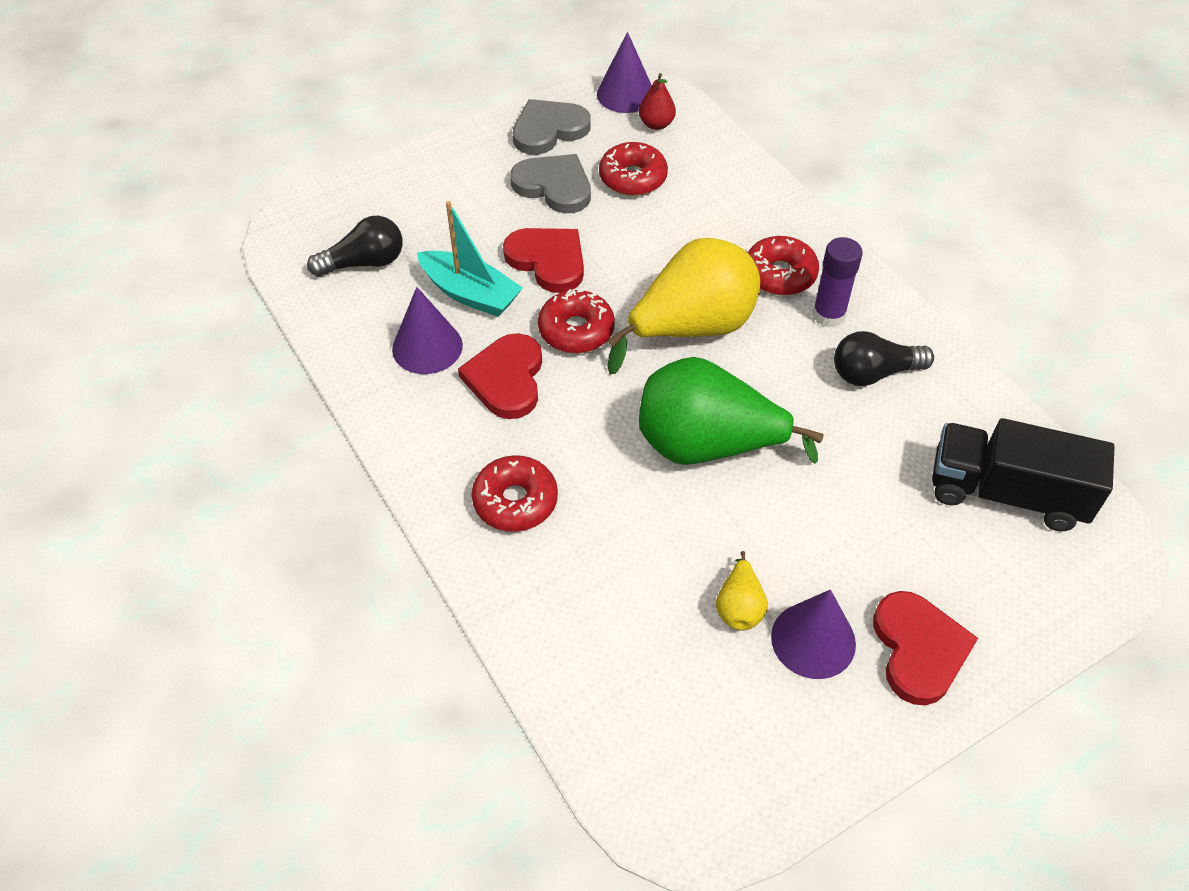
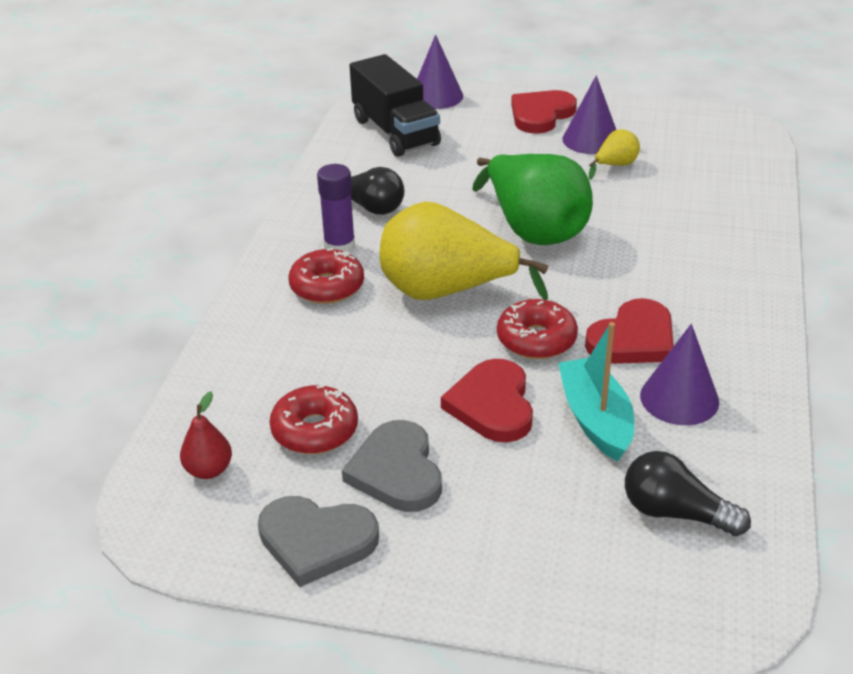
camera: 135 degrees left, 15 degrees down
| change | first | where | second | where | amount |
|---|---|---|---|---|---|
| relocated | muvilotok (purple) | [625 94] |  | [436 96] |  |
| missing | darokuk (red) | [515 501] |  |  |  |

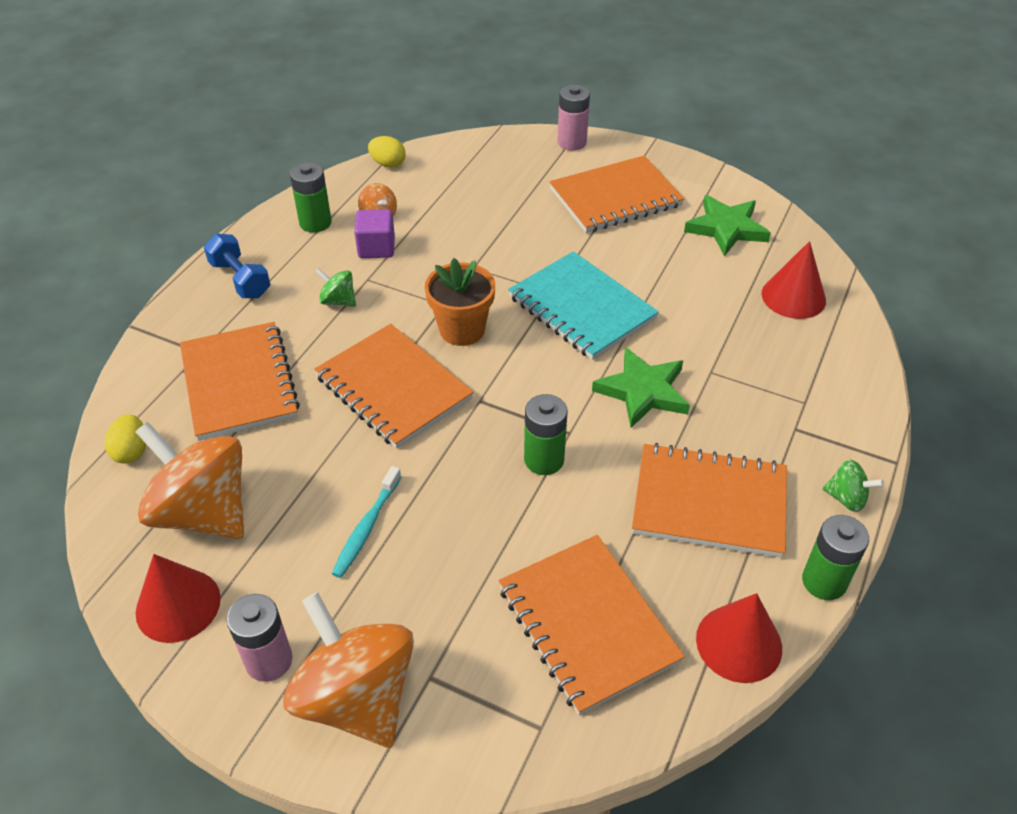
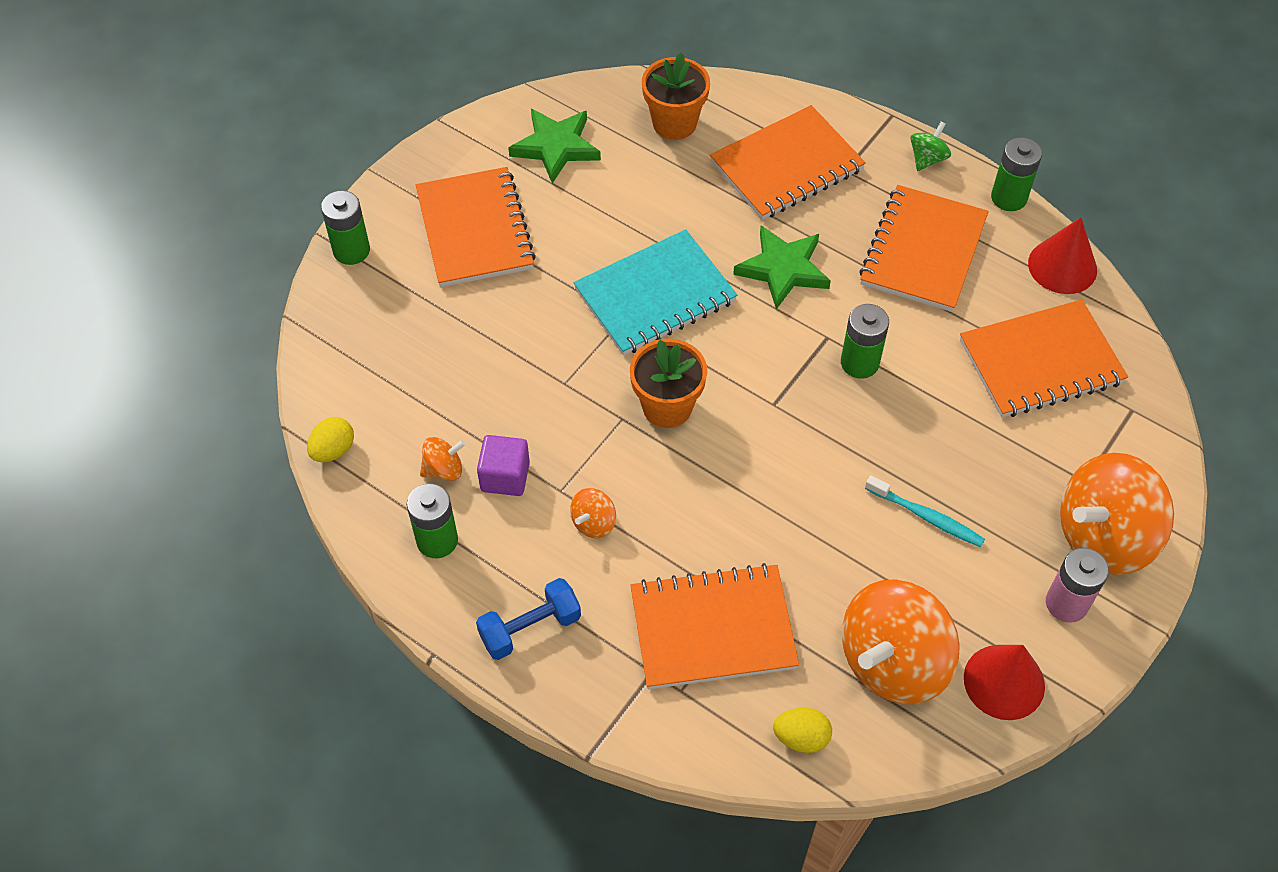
camera: 80 degrees left, 10 degrees up
| change | first | where | second | where | amount |
|---|---|---|---|---|---|
| colour | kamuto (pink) | [572 142] | kamuto (green) | [351 250] |  |
| colour | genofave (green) | [338 301] | genofave (orange) | [594 523] |  |
| exchanged | muvilotok (red) | [793 297] | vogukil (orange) | [674 123] |  |
| relocated | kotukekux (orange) | [393 388] |  | [787 166] |  |

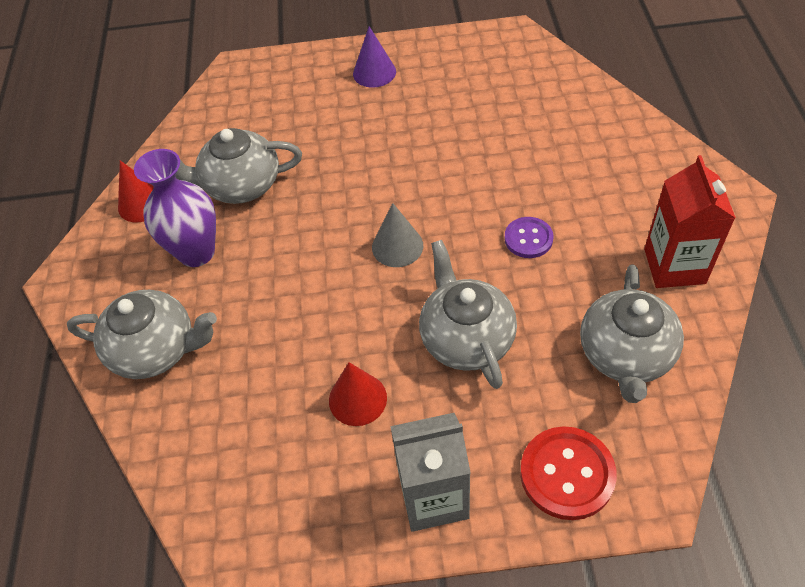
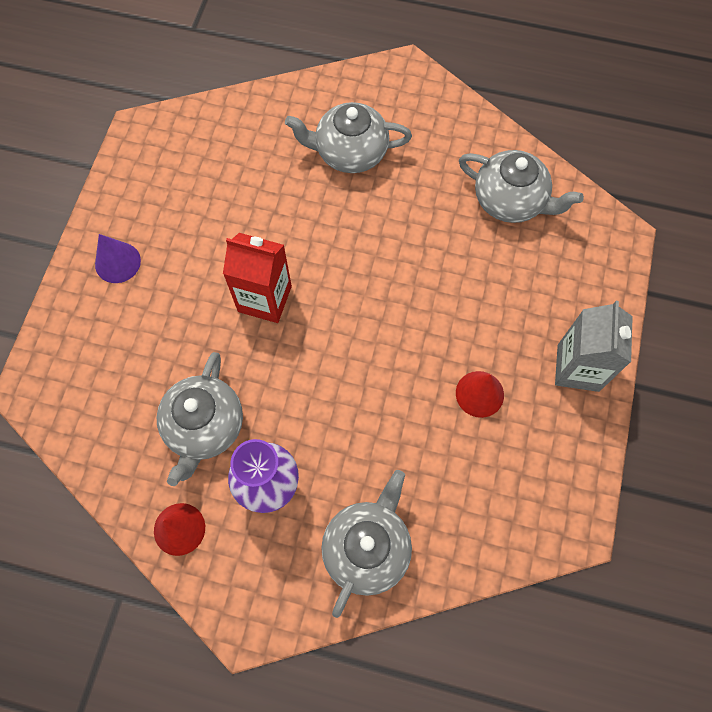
camera: 75 degrees left, 15 degrees up
| change | first | where | second | where | amount |
|---|---|---|---|---|---|
| relocated | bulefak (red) | [674 266] |  | [264 299] |  |
| relocated | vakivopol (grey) | [466 338] |  | [349 152] |  |
| missing | muvilotok (grey) | [397 246] |  |  |  |
| missing | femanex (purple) | [528 239] |  |  |  |
| missing | femanex (red) | [567 474] |  |  |  |

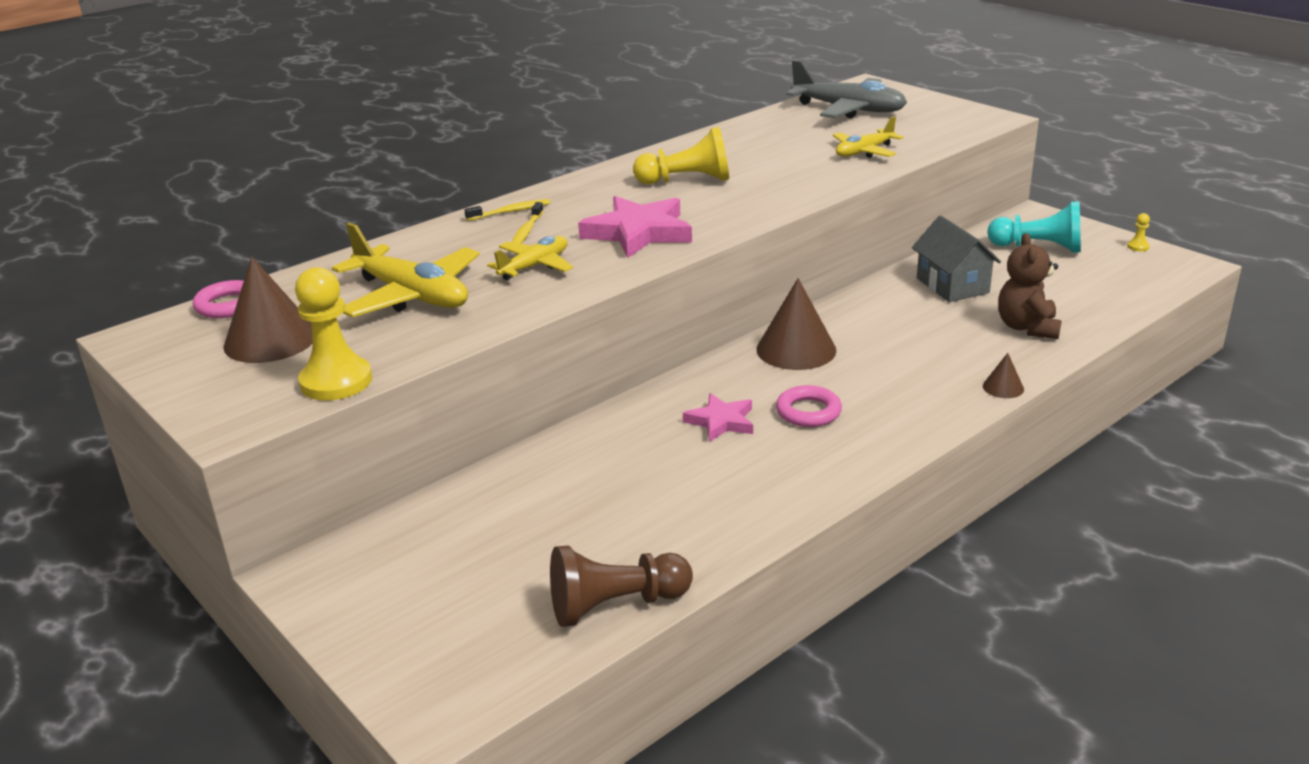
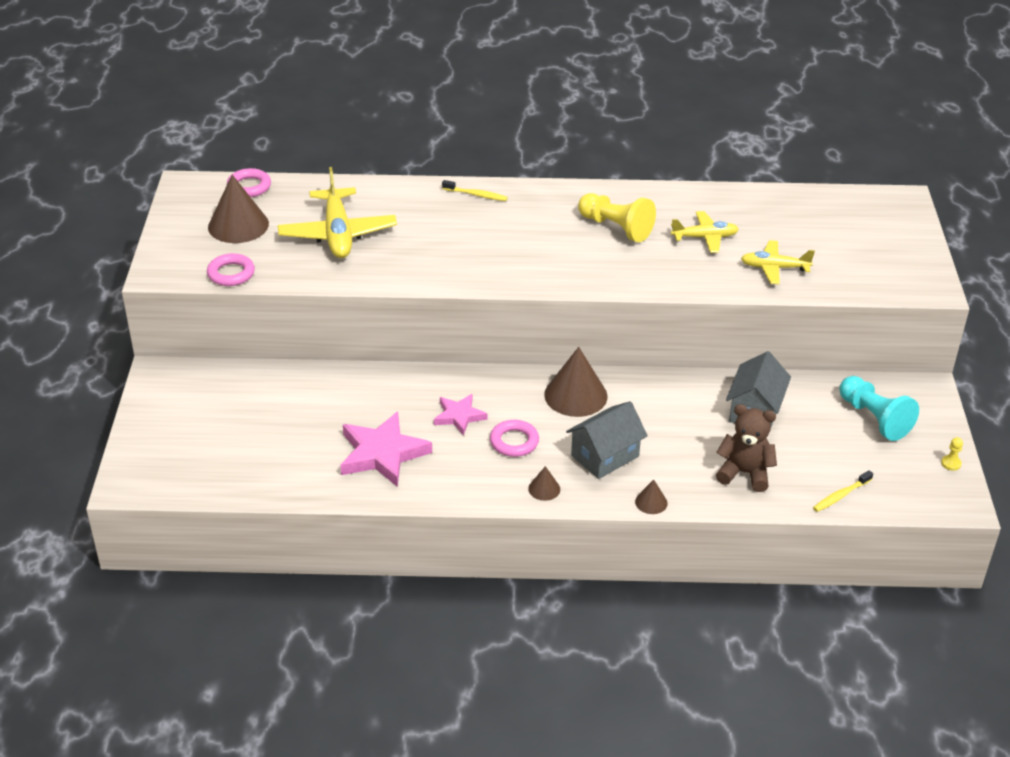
camera: 40 degrees right, 10 degrees up
| change | first | where | second | where | amount |
|---|---|---|---|---|---|
| exchanged | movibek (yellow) | [336 381] | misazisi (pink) | [231 273] |  |
| relocated | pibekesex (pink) | [638 232] |  | [382 453] |  |
| appeared |  |  | muvilotok (brown) | [544 489] |  |
| appeared |  |  | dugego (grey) | [605 456] |  |
| relocated | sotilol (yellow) | [534 266] |  | [704 237] |  |
| spun | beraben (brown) | [1027 327] |  | [744 473] | 60 degrees clockwise |
| relocated | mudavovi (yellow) | [526 231] |  | [840 495] |  |
| missing | movibek (brown) | [615 605] |  |  |  |
| missing | sotilol (grey) | [848 110] |  |  |  |

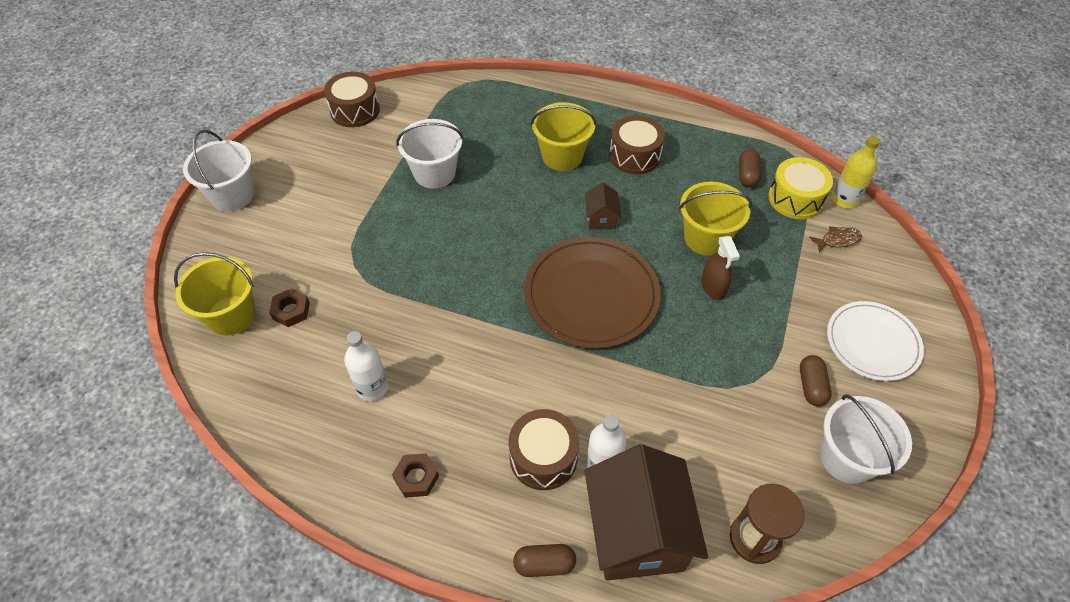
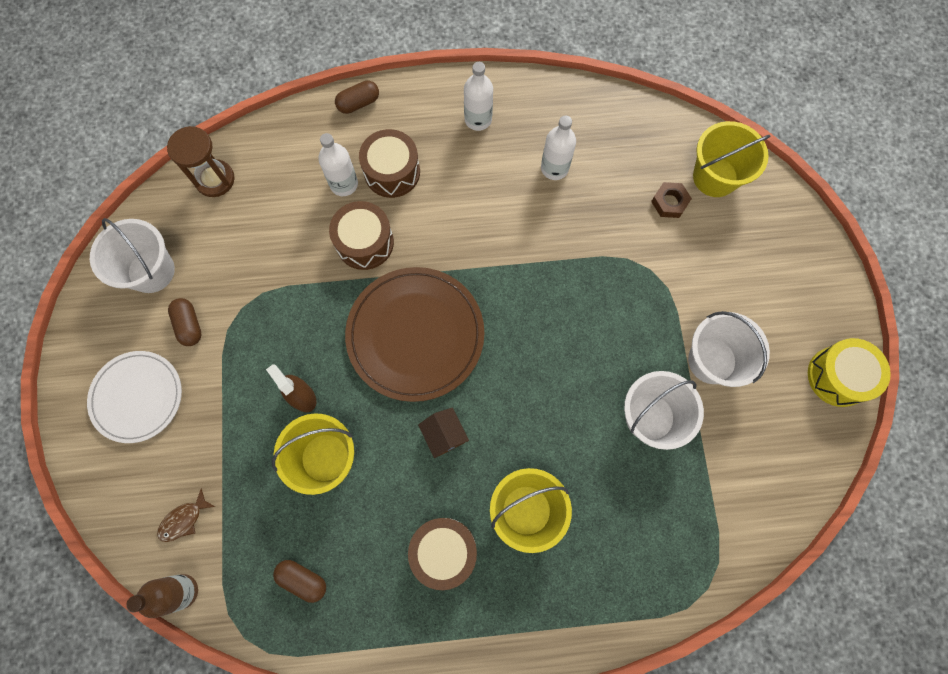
camera: 155 degrees right, 20 degrees up
| change | first | where | second | where | amount |
|---|---|---|---|---|---|
| colour | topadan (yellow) | [844 199] | topadan (brown) | [182 591] |  |
| spun | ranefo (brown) | [747 175] |  | [303 579] | 45 degrees counterclockwise |
| relocated | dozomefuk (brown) | [355 110] |  | [364 242] |  |
| exchanged | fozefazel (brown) | [416 478] | topadan (white) | [478 119] |  |
| relocated | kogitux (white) | [232 195] |  | [712 360] |  |
| relocated | dozomefuk (yellow) | [795 199] |  | [838 376] |  |
| missing | dugego (brown) | [637 533] |  |  |  |

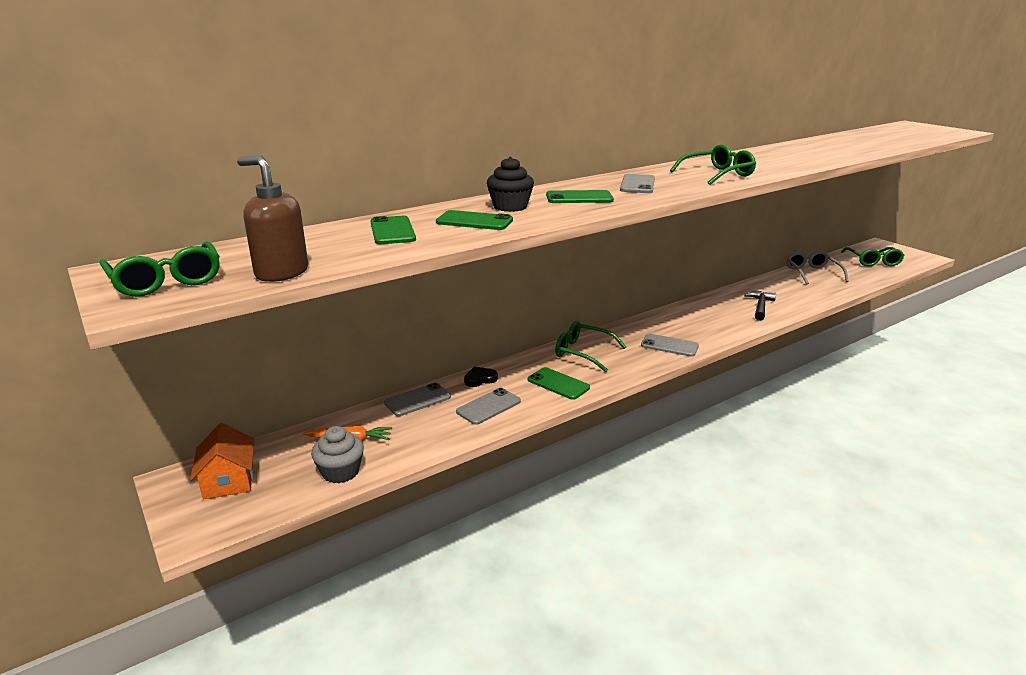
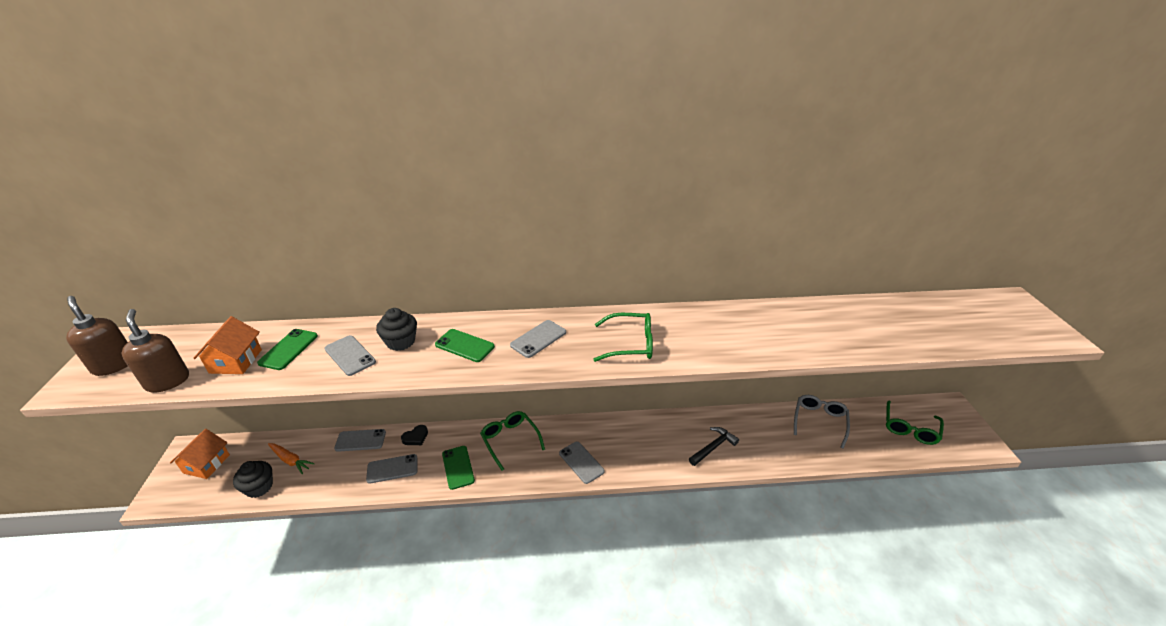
camera: 30 degrees right, 10 degrees up
| change | first | where | second | where | amount |
|---|---|---|---|---|---|
| exchanged | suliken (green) | [166 280] | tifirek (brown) | [114 365] |  |
| appeared |  |  | dugego (orange) | [236 361] |  |
| colour | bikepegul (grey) | [340 472] | bikepegul (black) | [259 487] |  |
| colour | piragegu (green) | [474 221] | piragegu (grey) | [350 355] |  |
| spun | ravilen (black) | [480 379] |  | [415 437] | 135 degrees clockwise |

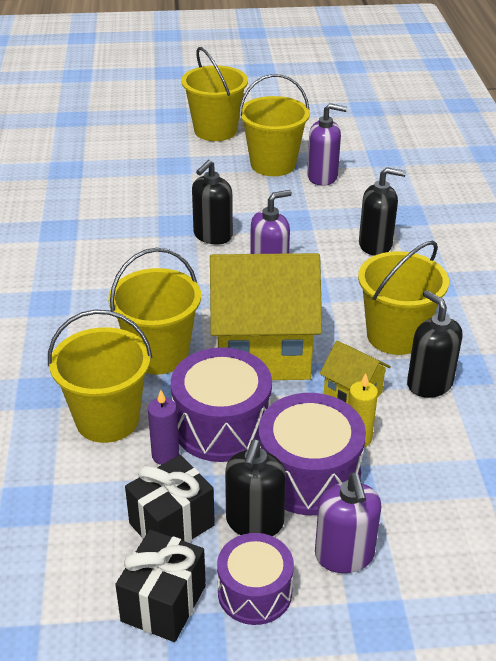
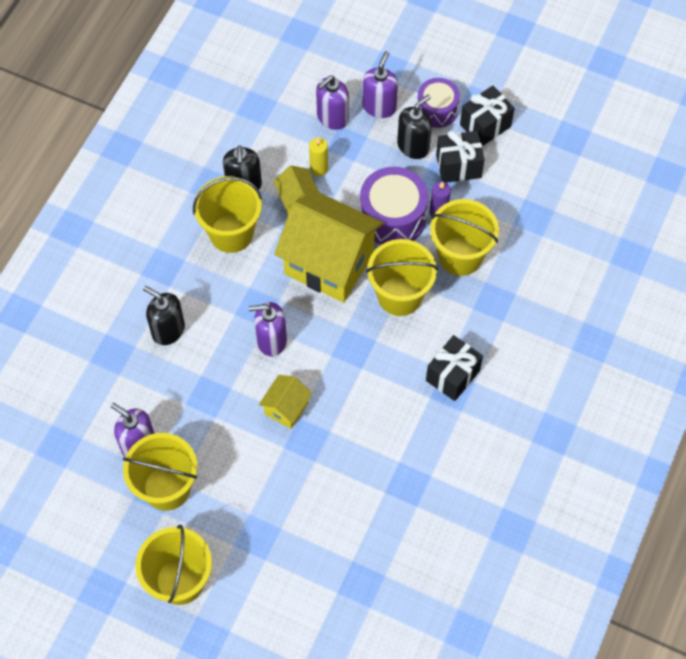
camera: 150 degrees left, 25 degrees up
| change | first | where | second | where | amount |
|---|---|---|---|---|---|
| exchanged | tifirek (black) | [212 235] | dugego (yellow) | [286 408] |  |
| appeared |  |  | tifirek (purple) | [332 117] |  |
| appeared |  |  | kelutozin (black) | [452 375] |  |
| missing | dozomefuk (purple) | [309 475] |  |  |  |

